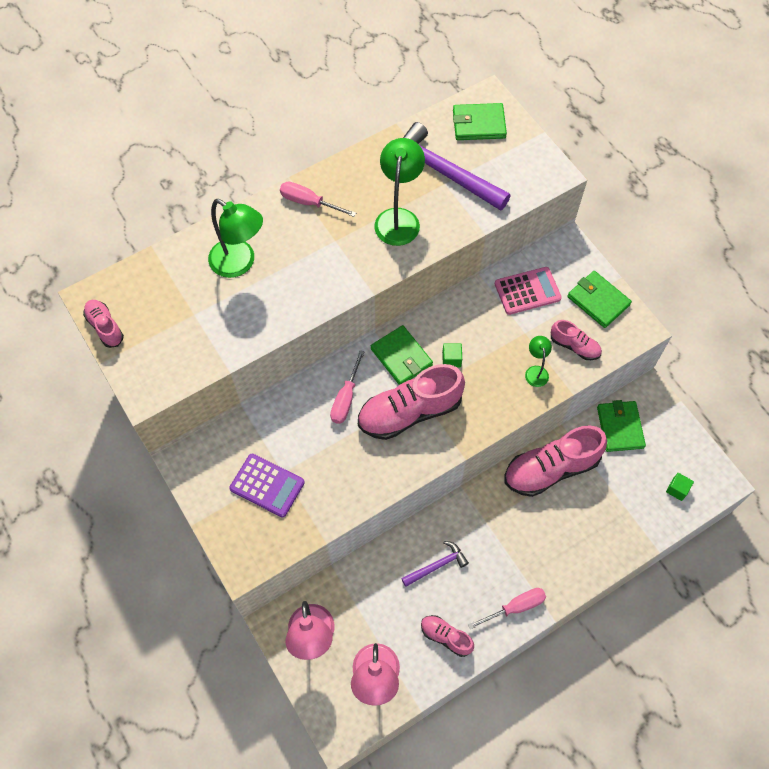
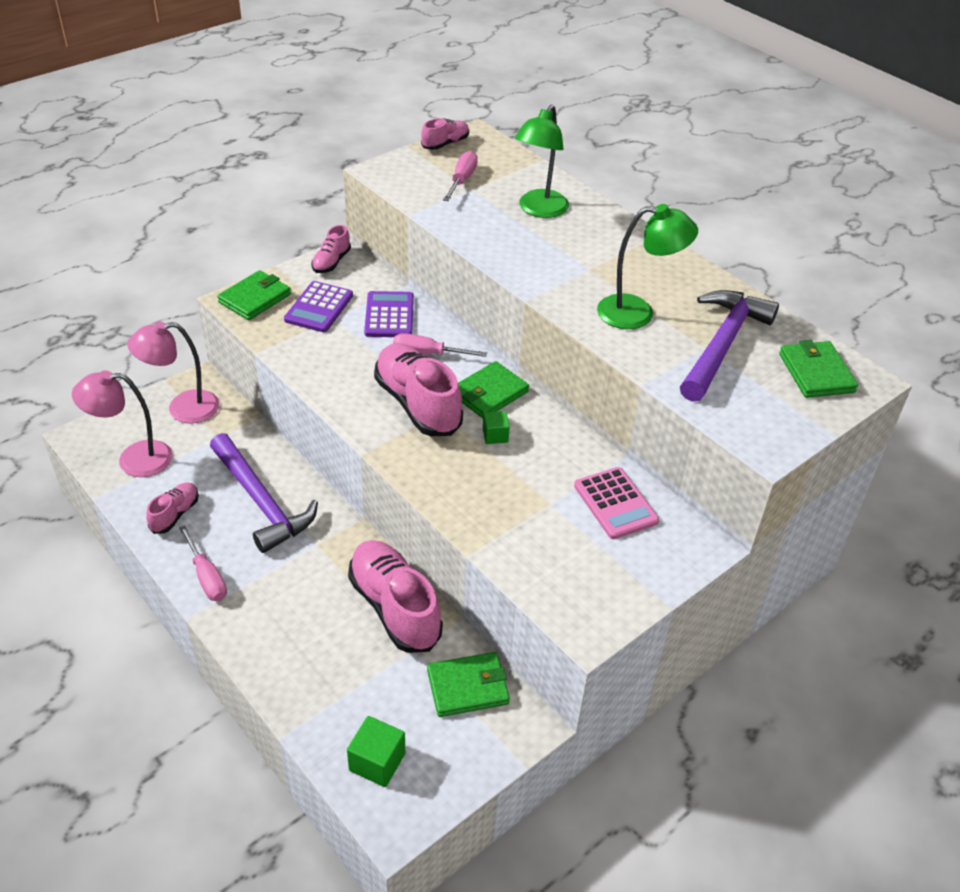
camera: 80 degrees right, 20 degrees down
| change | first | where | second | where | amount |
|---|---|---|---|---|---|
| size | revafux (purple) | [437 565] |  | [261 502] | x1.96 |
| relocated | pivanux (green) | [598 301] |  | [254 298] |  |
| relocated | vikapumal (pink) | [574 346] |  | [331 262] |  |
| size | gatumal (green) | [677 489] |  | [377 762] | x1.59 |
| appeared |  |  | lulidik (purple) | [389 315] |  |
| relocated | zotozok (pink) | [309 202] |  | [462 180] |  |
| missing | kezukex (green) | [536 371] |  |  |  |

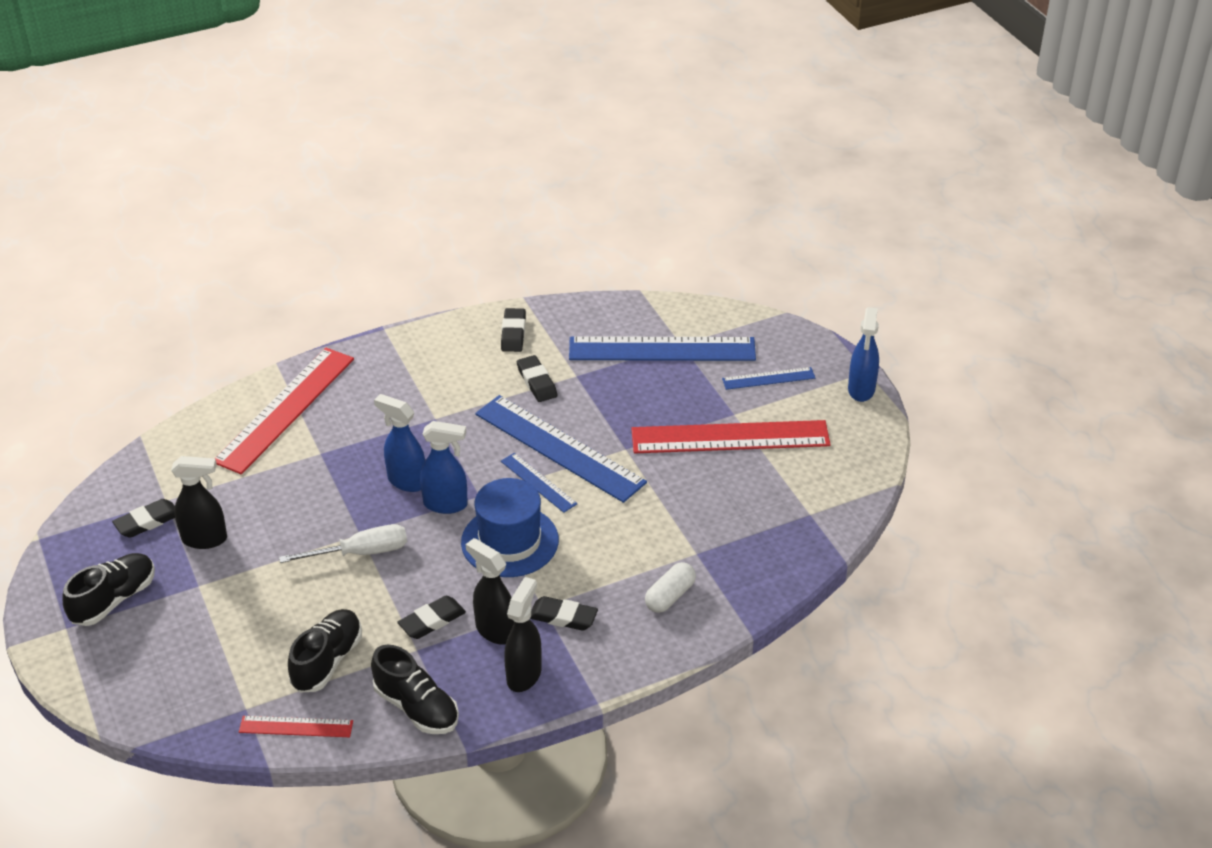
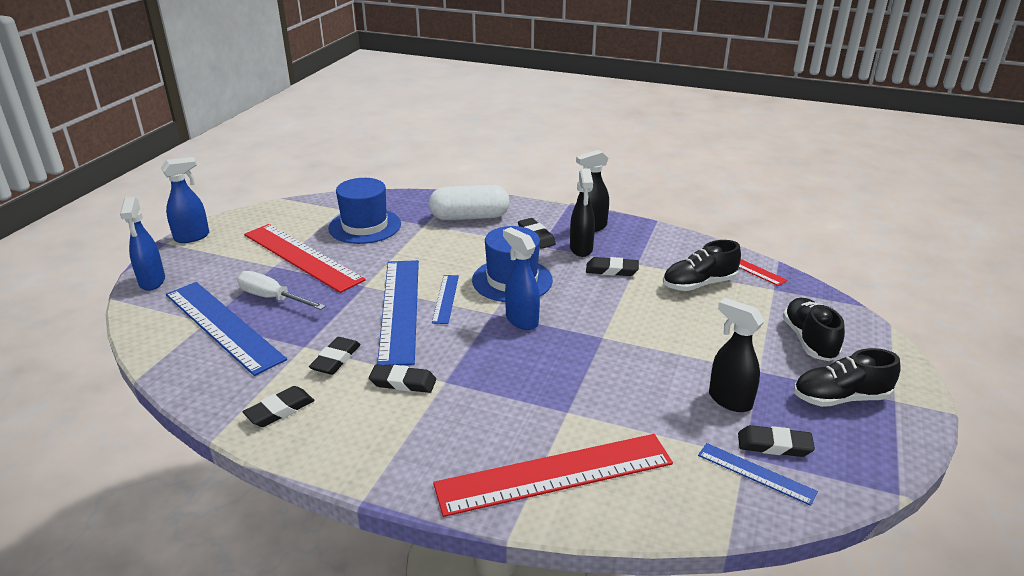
camera: 135 degrees left, 10 degrees down
| change | first | where | second | where | amount |
|---|---|---|---|---|---|
| relocated | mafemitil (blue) | [406 481] |  | [152 282] |  |
| relocated | zotozok (white) | [360 553] |  | [272 298] |  |
| appeared |  |  | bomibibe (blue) | [365 226] |  |
| appeared |  |  | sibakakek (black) | [403 382] |  |
| size | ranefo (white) | [670 596] |  | [469 217] | x1.73 |
| relocated | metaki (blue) | [768 378] |  | [756 473] |  |
| relocated | vikapumal (black) | [416 707] |  | [809 340] |  |

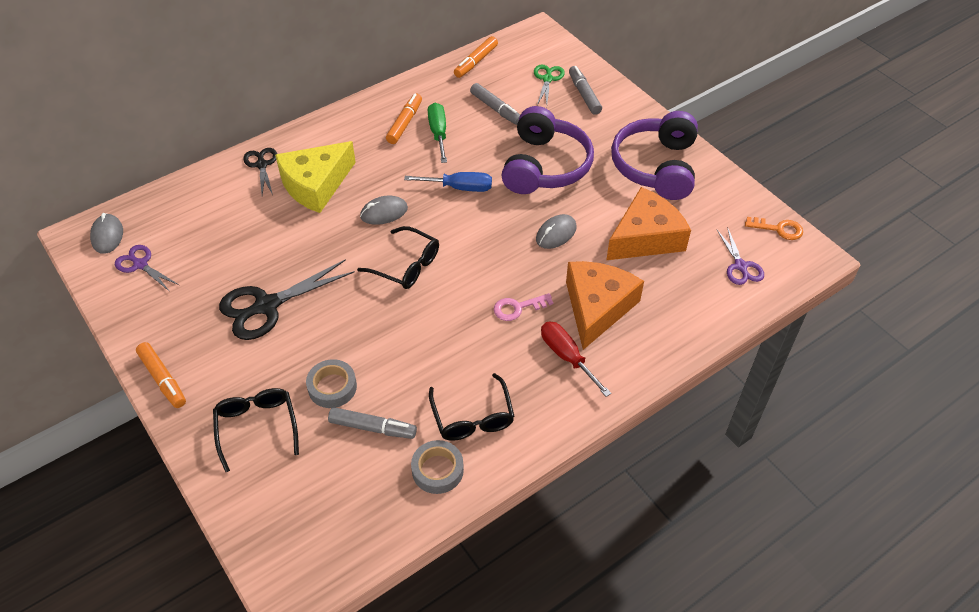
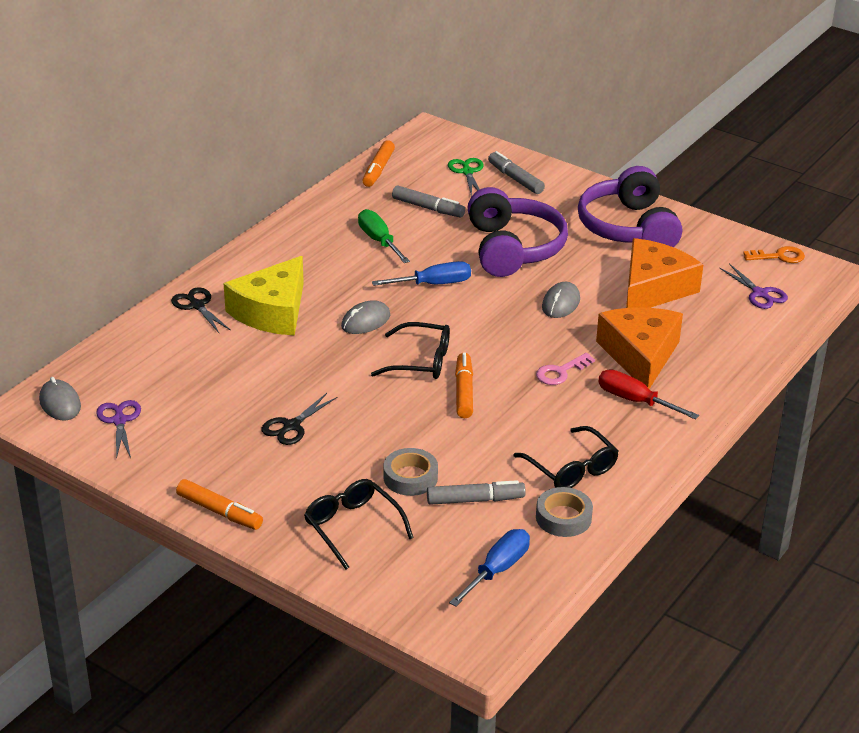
camera: 20 degrees left, 15 degrees down
| change | first | where | second | where | amount |
|---|---|---|---|---|---|
| spun | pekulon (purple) | [140 264] |  | [119 421] | 60 degrees clockwise |
| size | pekulon (black) | [267 306] |  | [291 426] | x0.57 |
| appeared |  |  | zotozok (blue) | [498 570] |  |
| relocated | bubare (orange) | [405 123] |  | [464 391] |  |

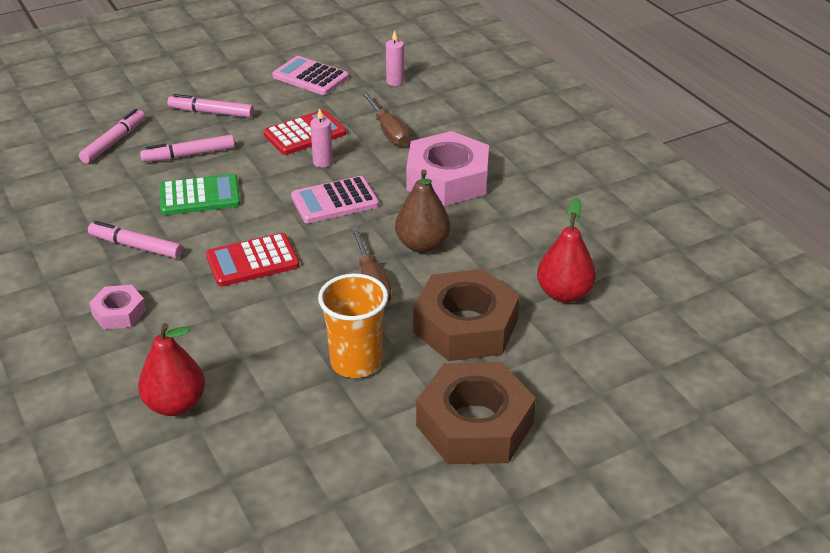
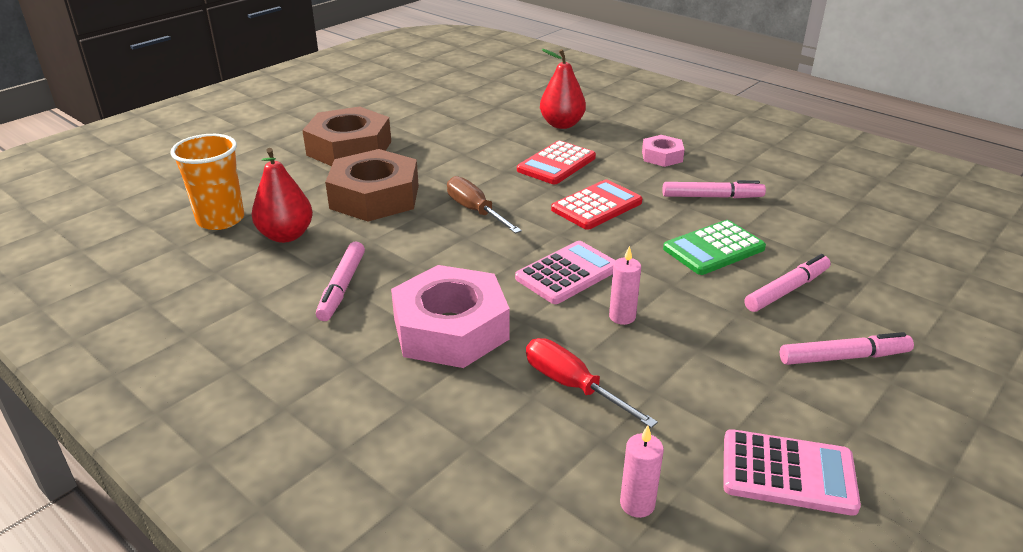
camera: 160 degrees right, 5 degrees down
| change | first | where | second | where | amount |
|---|---|---|---|---|---|
| relocated | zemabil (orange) | [356 362] |  | [220 220] |  |
| relocated | bubare (pink) | [114 142] |  | [342 287] |  |
| relocated | lulidik (red) | [305 134] |  | [556 164] |  |
| colour | zotozok (brown) | [389 131] | zotozok (red) | [572 386] |  |
| missing | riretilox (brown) | [422 245] |  |  |  |

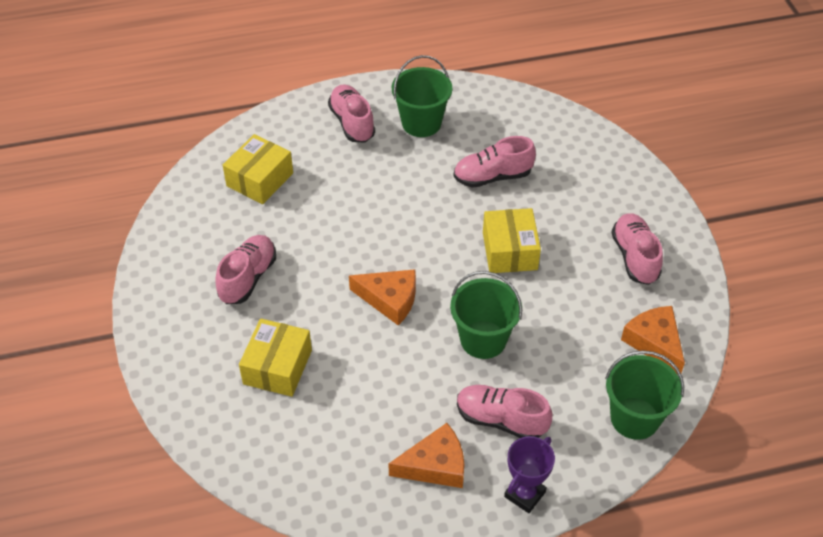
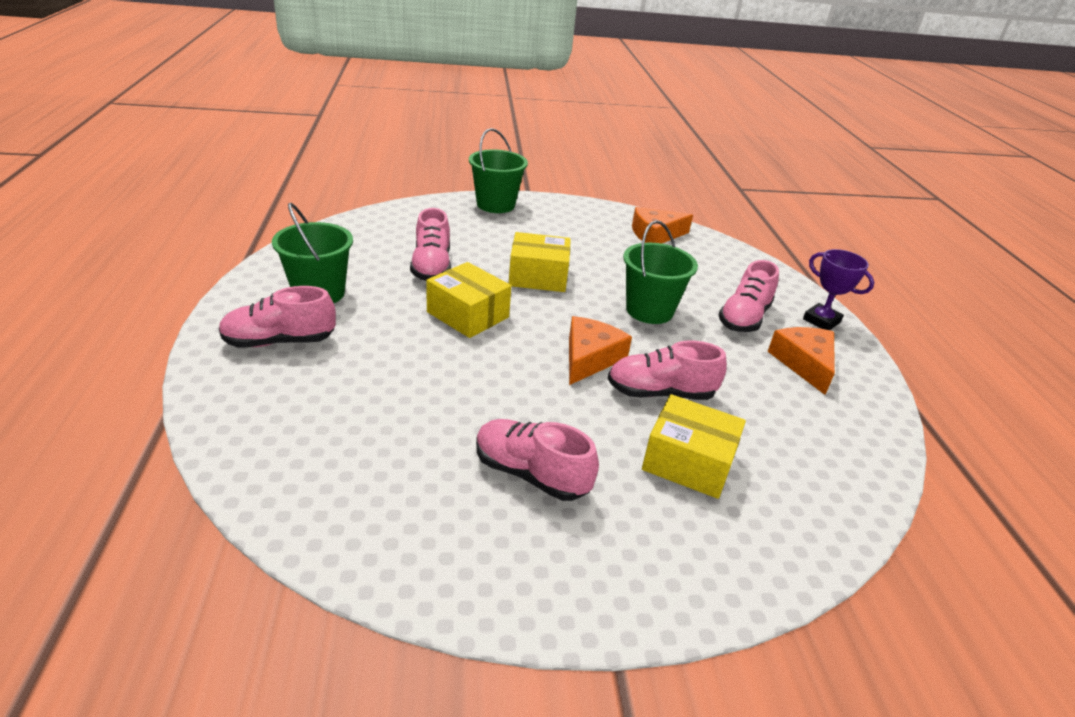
camera: 85 degrees left, 15 degrees down
| change | first | where | second | where | amount |
|---|---|---|---|---|---|
| relocated | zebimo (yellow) | [260 179] |  | [468 314] |  |
| relocated | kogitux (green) | [634 418] |  | [495 205] |  |
| relocated | vikapumal (pink) | [634 257] |  | [660 393] |  |

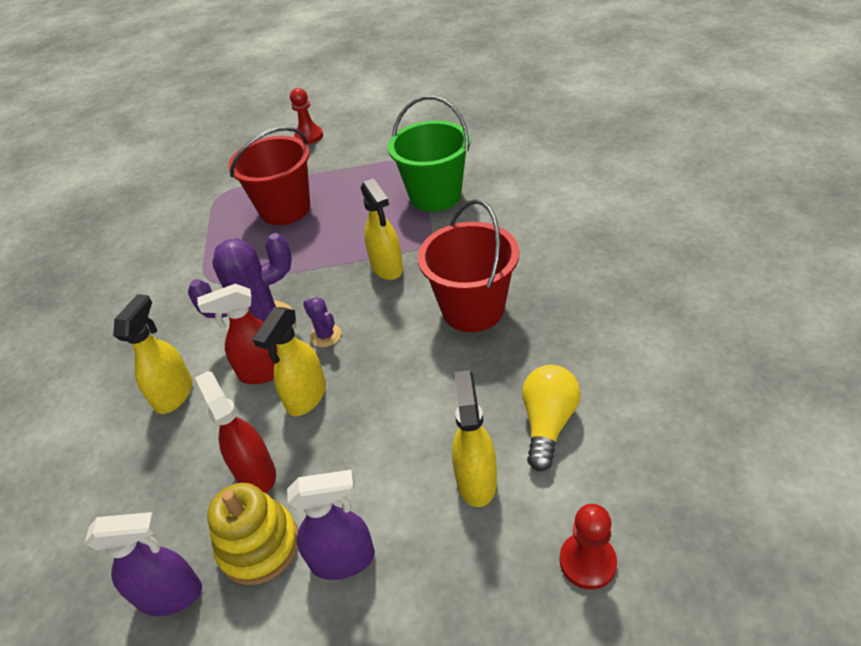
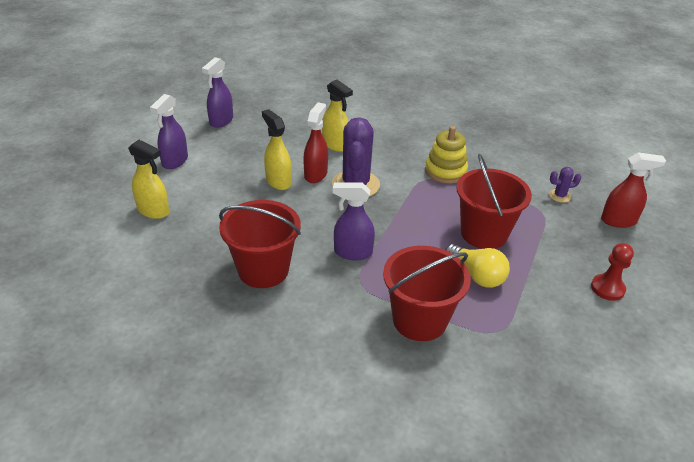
camera: 115 degrees right, 5 degrees down
| change | first | where | second | where | amount |
|---|---|---|---|---|---|
| colour | mafemitil (yellow) | [387 268] | mafemitil (purple) | [352 252] |  |
| colour | kogitux (green) | [435 195] | kogitux (red) | [419 320] |  |
| relocated | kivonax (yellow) | [259 545] |  | [445 171] |  |
| relocated | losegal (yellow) | [548 423] |  | [477 275] |  |
| relocated | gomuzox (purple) | [325 335] |  | [559 196] |  |
| relocated | mafemitil (red) | [256 472] |  | [618 221] |  |
| missing | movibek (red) | [587 562] |  |  |  |

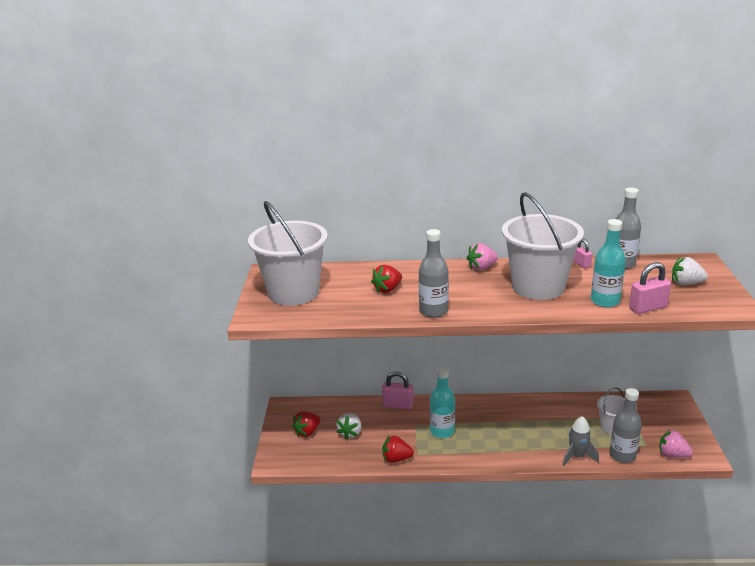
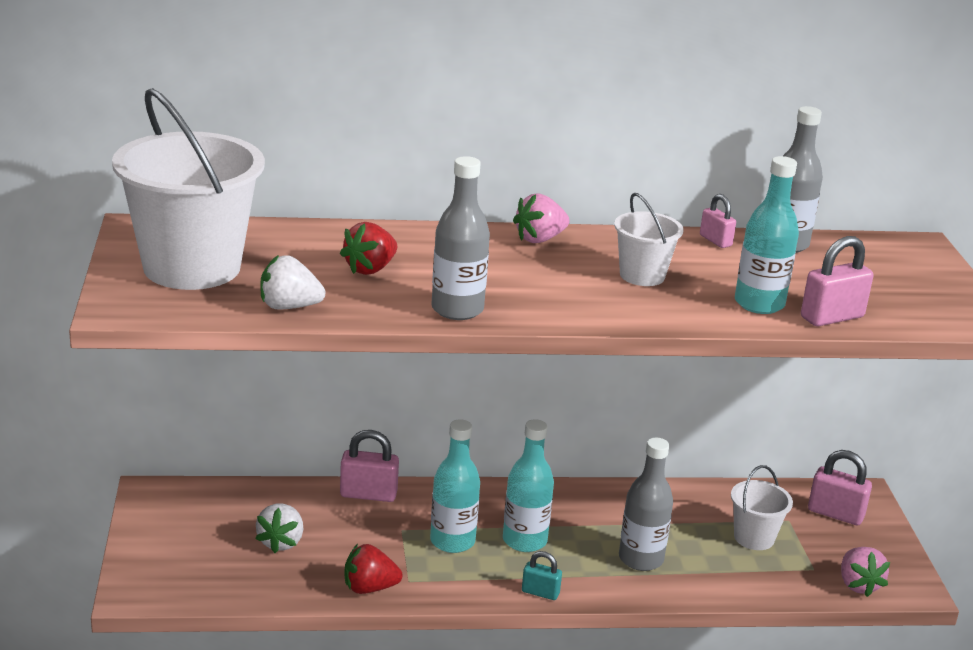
camera: 10 degrees left, 0 degrees up
| change | first | where | second | where | amount |
|---|---|---|---|---|---|
| relocated | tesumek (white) | [686 283] |  | [289 307] |  |
| appeared |  |  | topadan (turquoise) | [524 540] |  |
| appeared |  |  | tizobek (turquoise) | [540 592] |  |
| size | kogitux (white) | [538 287] |  | [642 275] | x0.49 |
| relocated | topadan (grey) | [622 455] |  | [641 559] |  |
| appeared |  |  | tizobek (pink) | [835 514] |  |
| spun | tesumek (pink) | [672 455] |  | [858 585] | 120 degrees counterclockwise |
| missing | tesumek (red) | [307 432] |  |  |  |
| missing | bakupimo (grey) | [577 456] |  |  |  |

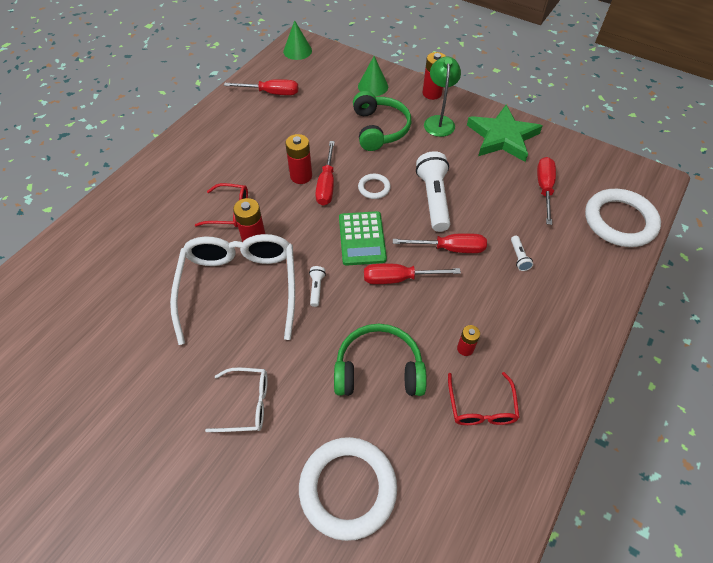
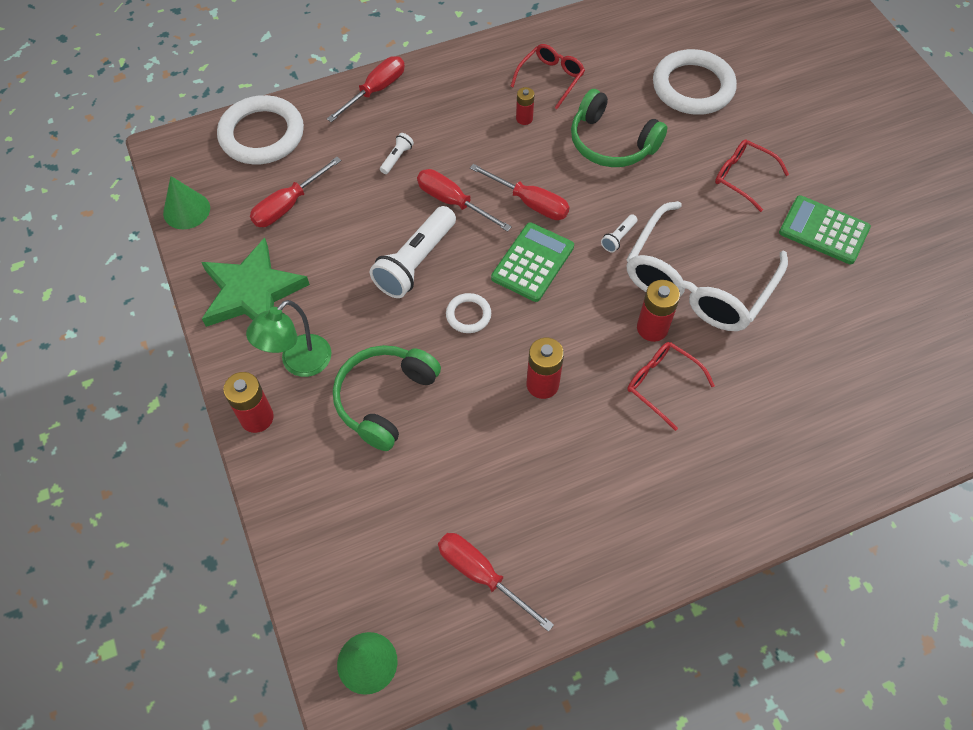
camera: 145 degrees left, 5 degrees up
| change | first | where | second | where | amount |
|---|---|---|---|---|---|
| relocated | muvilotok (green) | [373 86] |  | [186 210] |  |
| relocated | zotozok (red) | [326 184] |  | [375 90] |  |
| colour | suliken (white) | [246 404] | suliken (red) | [743 177] |  |
| appeared |  |  | lulidik (green) | [823 230] |  |

